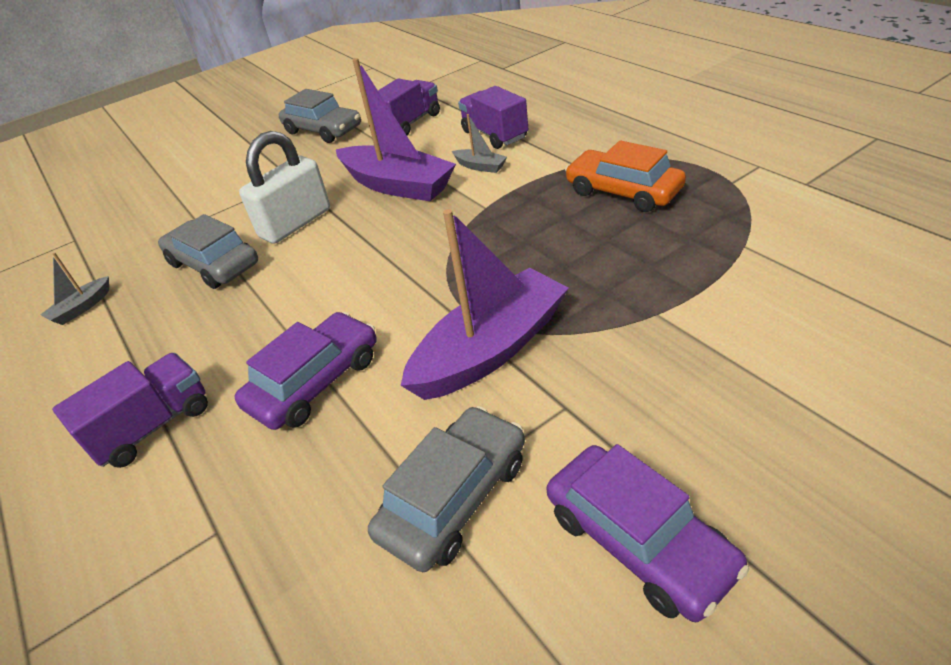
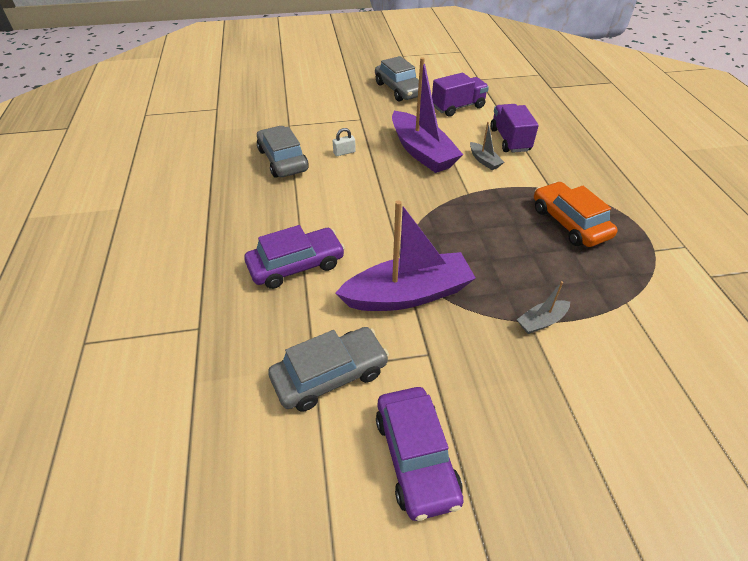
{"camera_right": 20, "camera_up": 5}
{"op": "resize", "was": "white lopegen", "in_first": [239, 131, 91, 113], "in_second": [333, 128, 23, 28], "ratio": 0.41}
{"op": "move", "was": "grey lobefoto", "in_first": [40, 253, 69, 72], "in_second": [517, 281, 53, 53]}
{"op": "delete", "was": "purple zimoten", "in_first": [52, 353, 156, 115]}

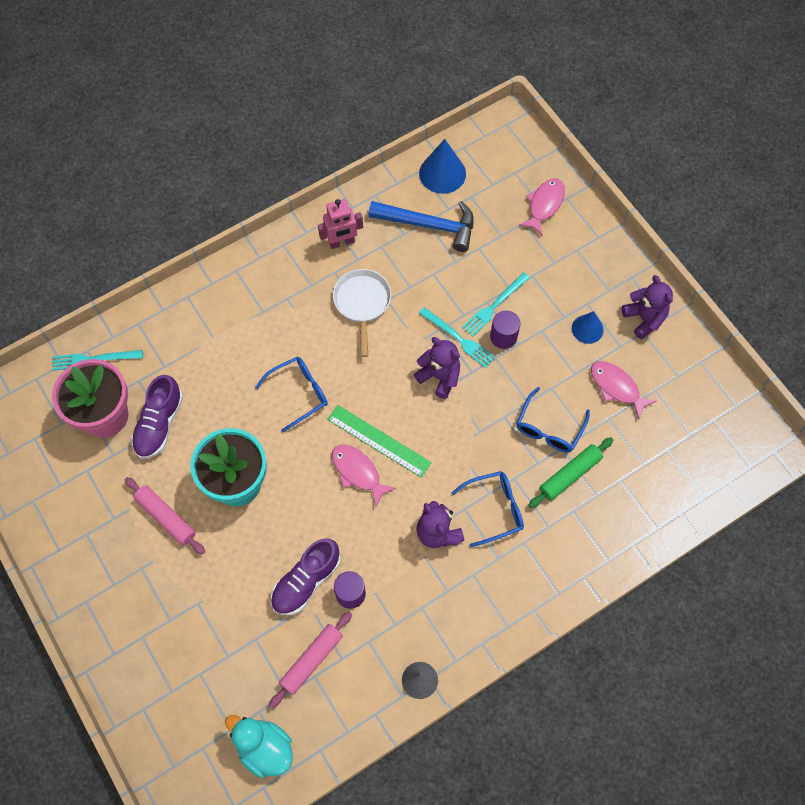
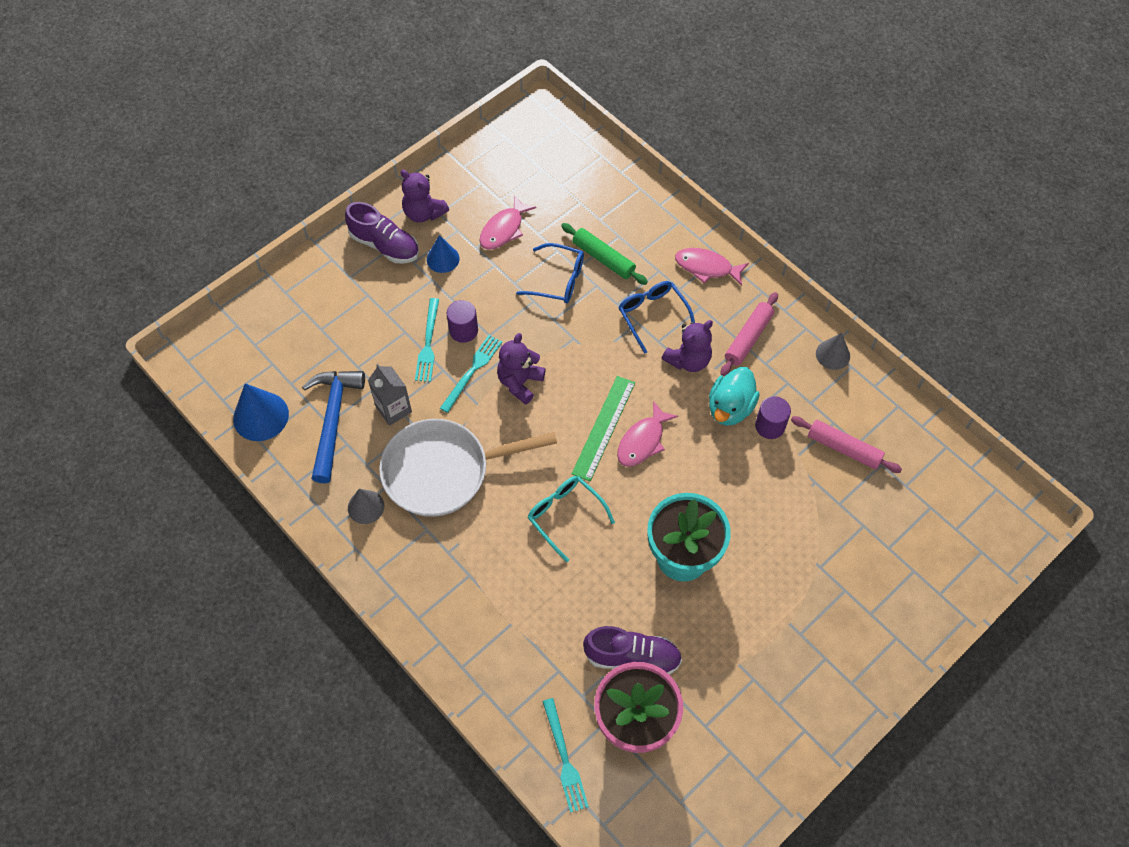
{"camera_right": -100, "camera_up": -5}
{"op": "move", "was": "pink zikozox", "in_first": [519, 178, 46, 58], "in_second": [675, 248, 74, 38]}
{"op": "replace", "was": "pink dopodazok", "now": "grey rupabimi", "in_first": [318, 199, 45, 50], "in_second": [348, 489, 36, 35]}
{"op": "resize", "was": "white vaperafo", "in_first": [333, 269, 58, 88], "in_second": [379, 419, 178, 98], "ratio": 1.58}
{"op": "rotate", "was": "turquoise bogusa", "in_first": [462, 272, 68, 65], "in_second": [415, 298, 24, 84], "clockwise": 60}
{"op": "rotate", "was": "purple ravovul", "in_first": [622, 275, 51, 64], "in_second": [400, 170, 49, 53], "clockwise": -105}
{"op": "recolor", "was": "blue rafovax", "now": "turquoise rafovax", "in_first": [255, 357, 73, 75], "in_second": [528, 476, 87, 86]}
{"op": "move", "was": "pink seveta", "in_first": [125, 477, 80, 77], "in_second": [720, 292, 58, 84]}
{"op": "move", "was": "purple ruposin", "in_first": [271, 538, 70, 77], "in_second": [345, 202, 74, 62]}
{"op": "move", "was": "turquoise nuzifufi", "in_first": [225, 715, 68, 63], "in_second": [709, 367, 51, 59]}
{"op": "insert", "now": "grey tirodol", "in_second": [368, 364, 44, 62]}

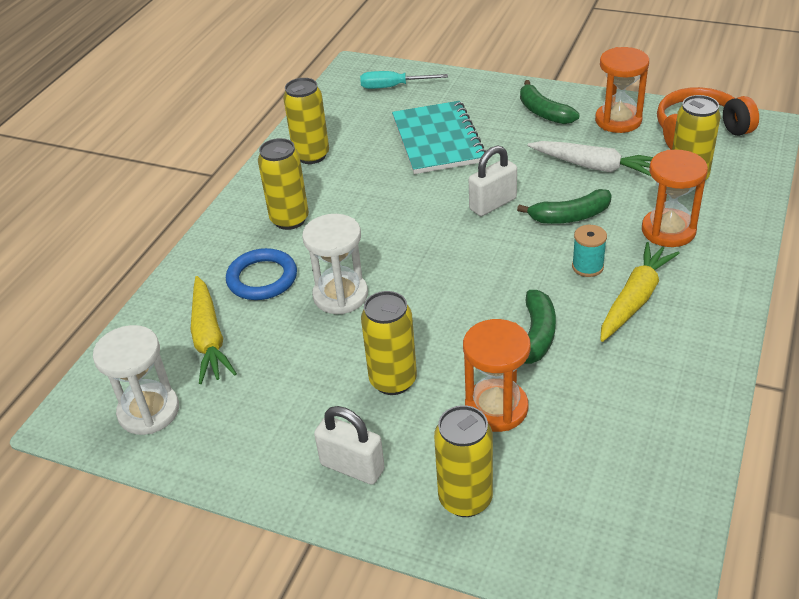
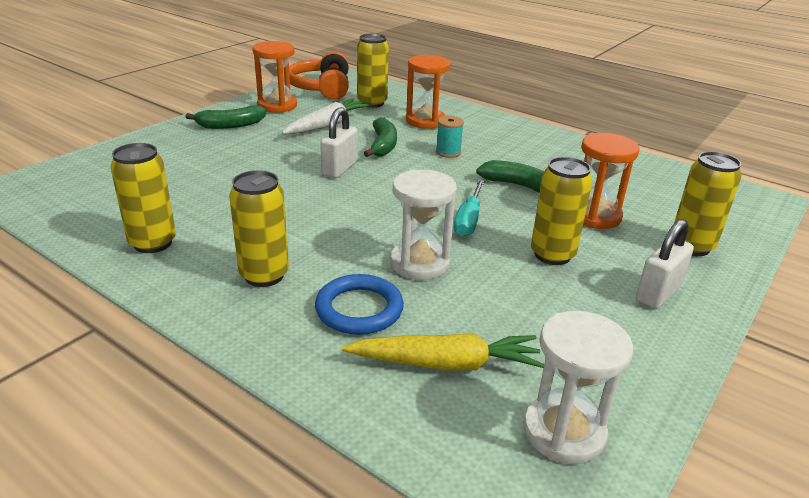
{"camera_right": -80, "camera_up": -10}
{"op": "move", "was": "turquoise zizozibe", "in_first": [360, 71, 88, 18], "in_second": [454, 179, 30, 58]}
{"op": "delete", "was": "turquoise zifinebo", "in_first": [392, 101, 94, 73]}
{"op": "rotate", "was": "white lopegen", "in_first": [469, 145, 48, 71], "in_second": [320, 107, 38, 71], "clockwise": 45}
{"op": "delete", "was": "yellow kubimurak", "in_first": [600, 242, 80, 100]}

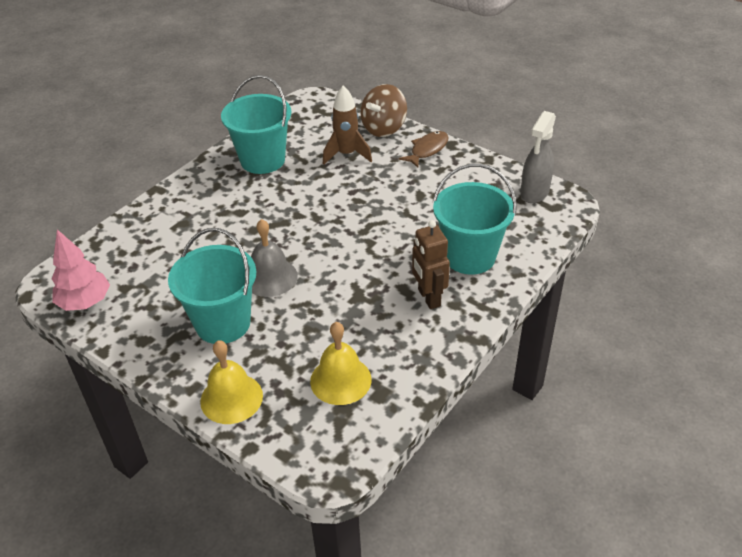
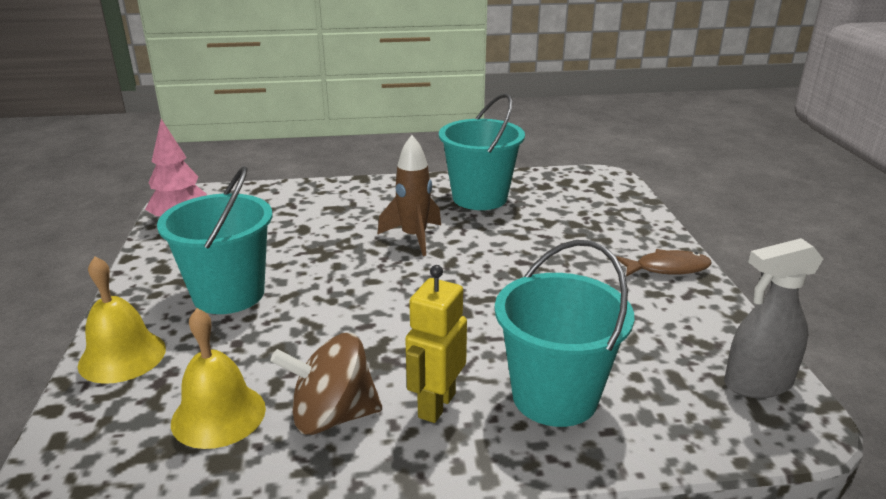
{"camera_right": 45, "camera_up": -15}
{"op": "move", "was": "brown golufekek", "in_first": [361, 84, 46, 53], "in_second": [270, 333, 112, 102]}
{"op": "move", "was": "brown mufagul", "in_first": [323, 85, 49, 80], "in_second": [377, 135, 64, 121]}
{"op": "delete", "was": "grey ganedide", "in_first": [251, 219, 47, 78]}
{"op": "recolor", "was": "brown dopodazok", "now": "yellow dopodazok", "in_first": [412, 220, 38, 89], "in_second": [405, 265, 62, 158]}

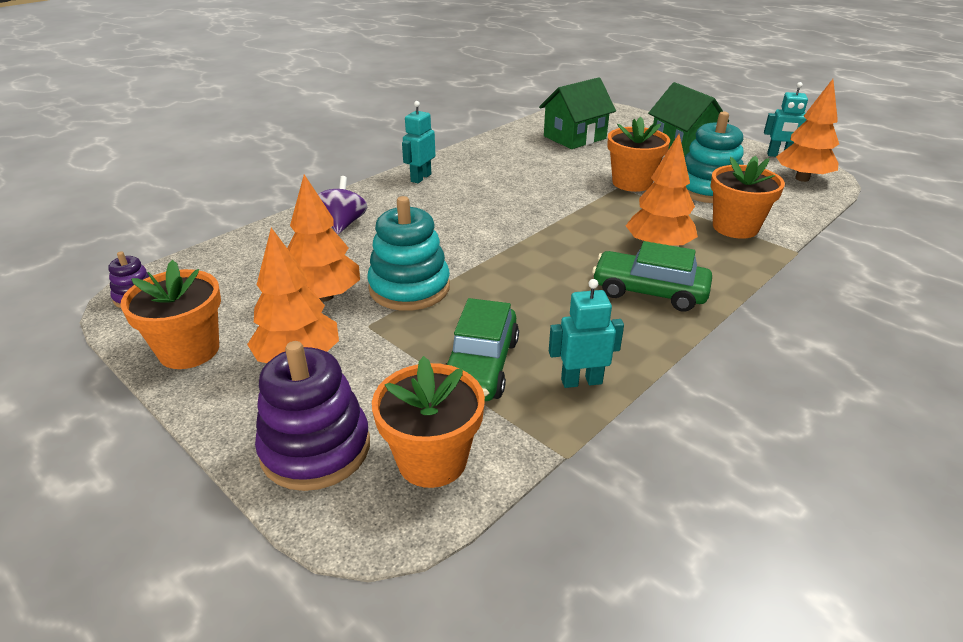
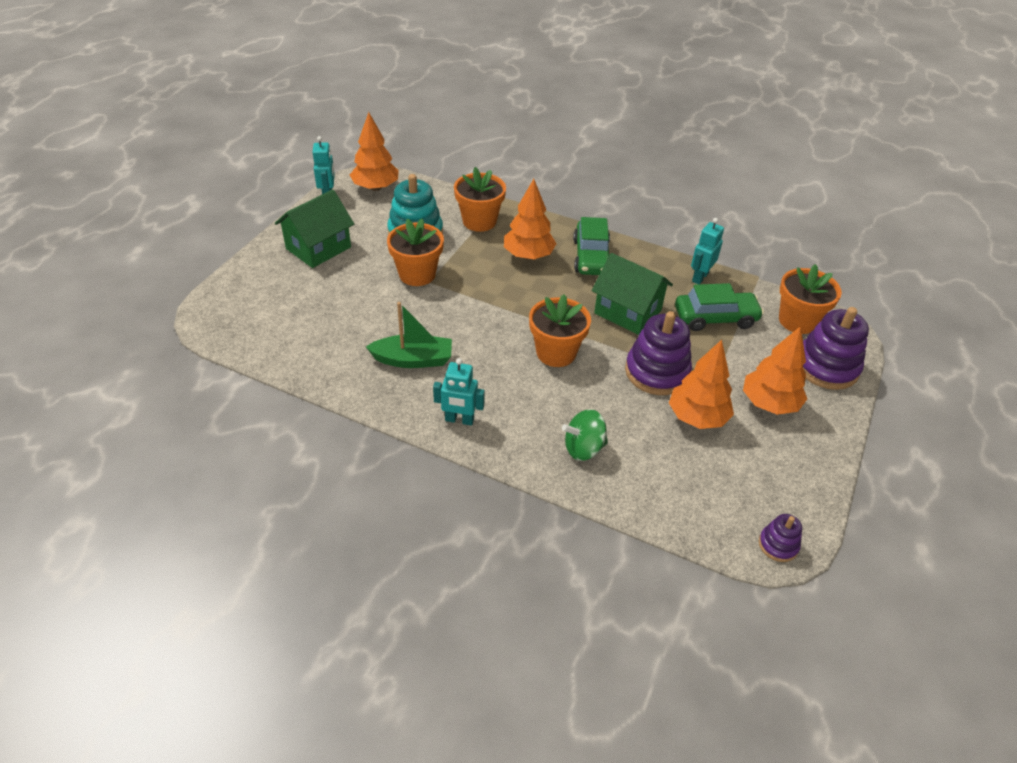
{"camera_right": -110, "camera_up": 10}
{"op": "move", "was": "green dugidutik", "in_first": [539, 77, 77, 72], "in_second": [592, 253, 81, 82]}
{"op": "recolor", "was": "purple golufekek", "now": "green golufekek", "in_first": [318, 176, 49, 58], "in_second": [562, 409, 46, 52]}
{"op": "recolor", "was": "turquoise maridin", "now": "purple maridin", "in_first": [367, 196, 83, 115], "in_second": [625, 311, 67, 84]}
{"op": "move", "was": "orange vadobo", "in_first": [120, 260, 101, 109], "in_second": [529, 294, 62, 73]}
{"op": "rotate", "was": "turquoise dopodazok", "in_first": [549, 279, 75, 109], "in_second": [691, 218, 33, 66], "clockwise": 60}
{"op": "insert", "now": "green lobefoto", "in_second": [366, 302, 86, 66]}

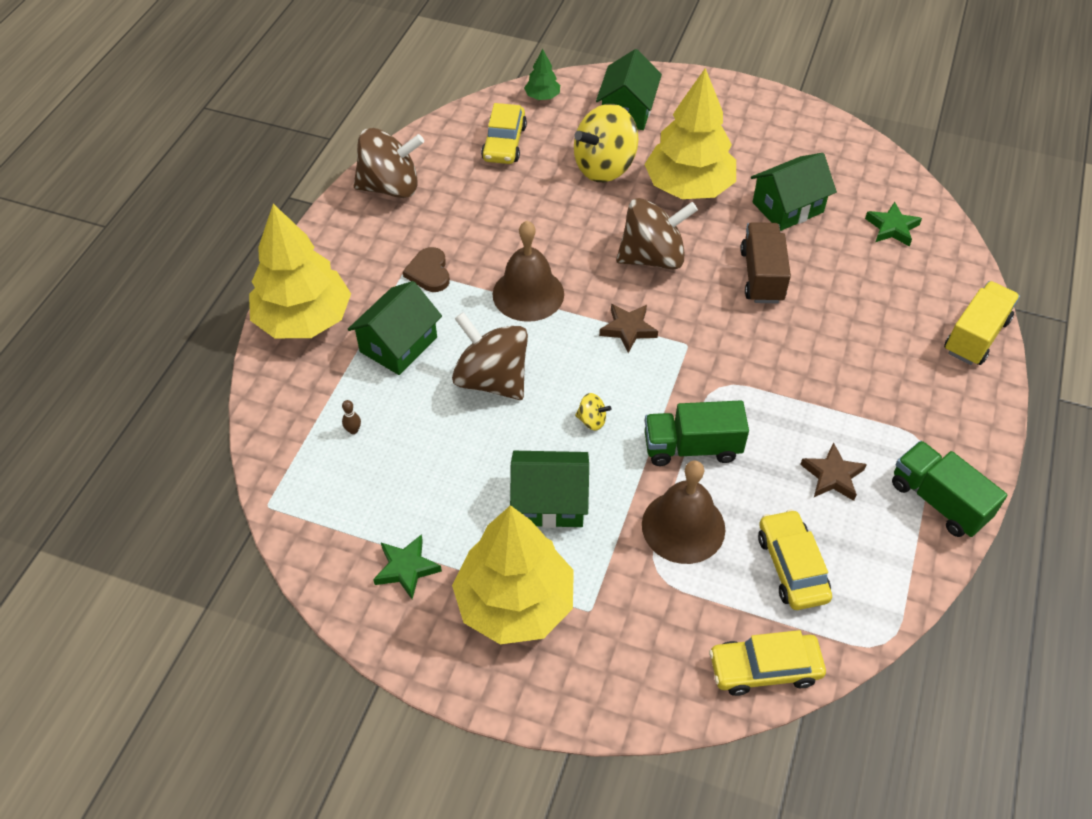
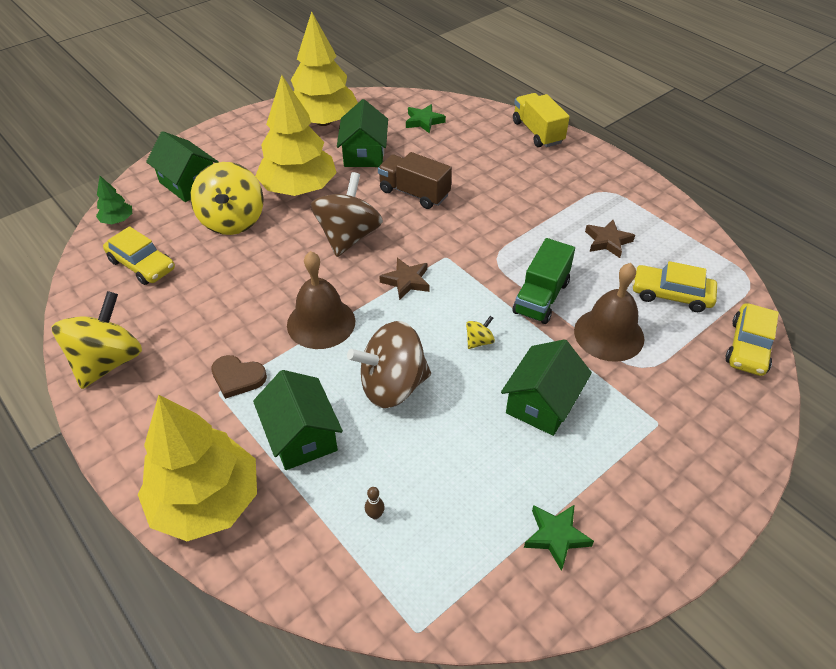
{"camera_right": -60, "camera_up": -5}
{"op": "recolor", "was": "brown golufekek", "now": "yellow golufekek", "in_first": [354, 128, 70, 70], "in_second": [52, 291, 90, 98]}
{"op": "delete", "was": "green zimoten", "in_first": [892, 441, 116, 96]}
{"op": "move", "was": "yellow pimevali", "in_first": [452, 505, 122, 139], "in_second": [291, 11, 67, 115]}

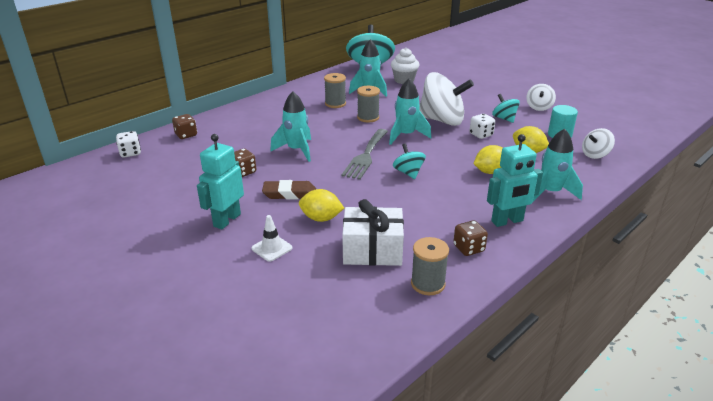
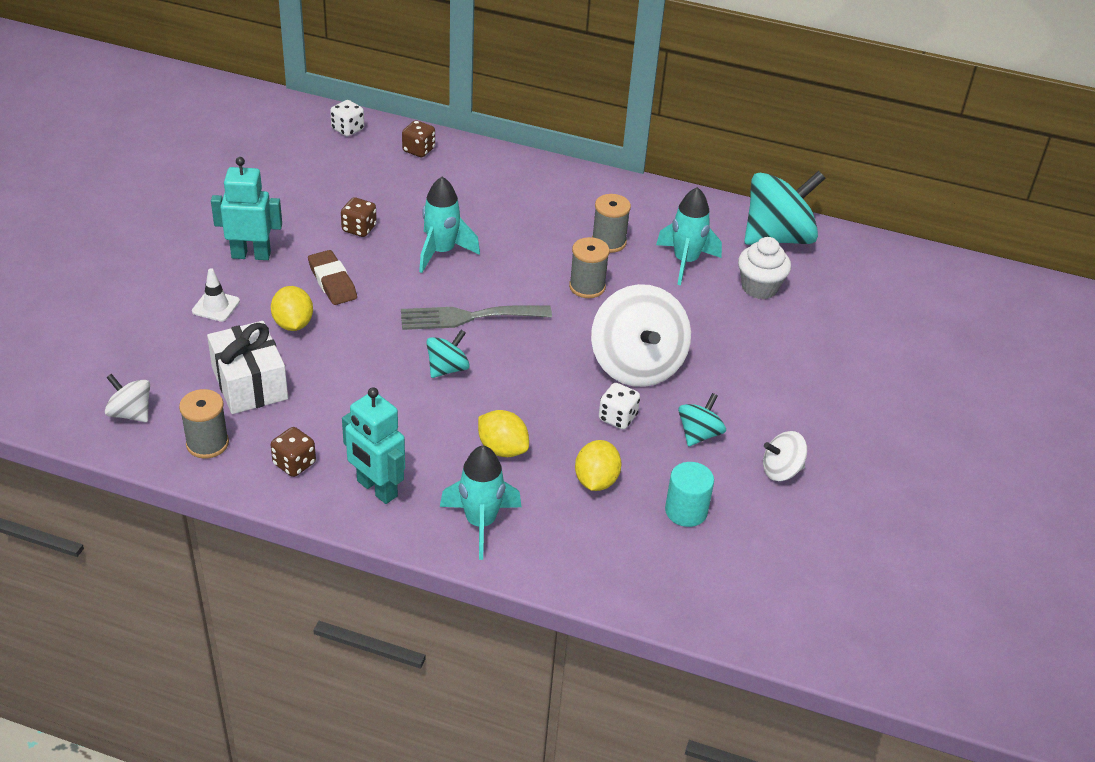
{"camera_right": 60, "camera_up": 10}
{"op": "delete", "was": "turquoise mufagul", "in_first": [389, 78, 42, 67]}
{"op": "move", "was": "white golufekek", "in_first": [582, 128, 33, 31], "in_second": [105, 374, 45, 48]}

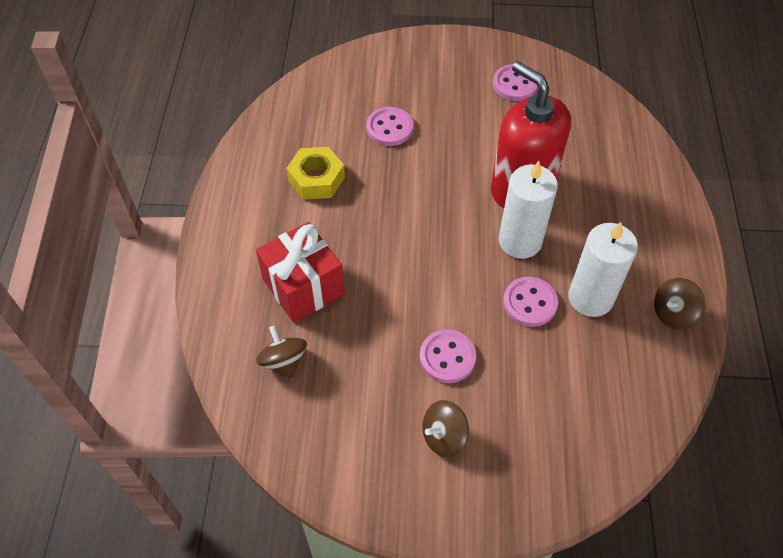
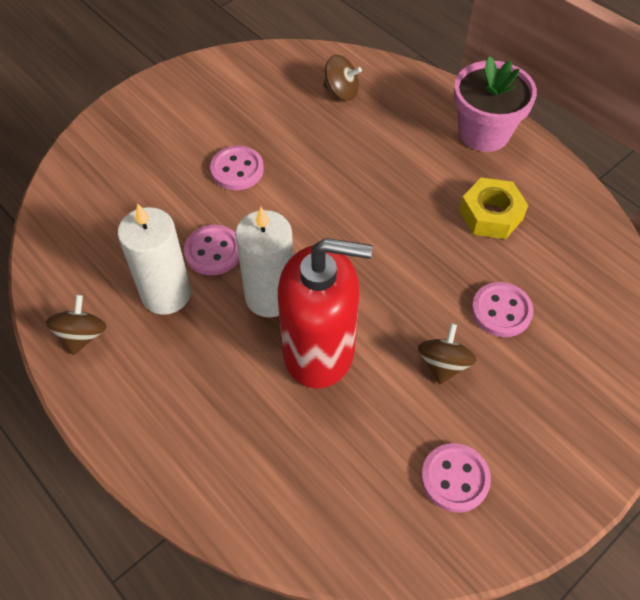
{"camera_right": 135, "camera_up": 0}
{"op": "delete", "was": "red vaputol", "in_first": [256, 222, 89, 101]}
{"op": "move", "was": "brown golufekek", "in_first": [422, 400, 47, 57], "in_second": [418, 323, 59, 62]}
{"op": "insert", "now": "pink vadobo", "in_second": [454, 56, 83, 96]}

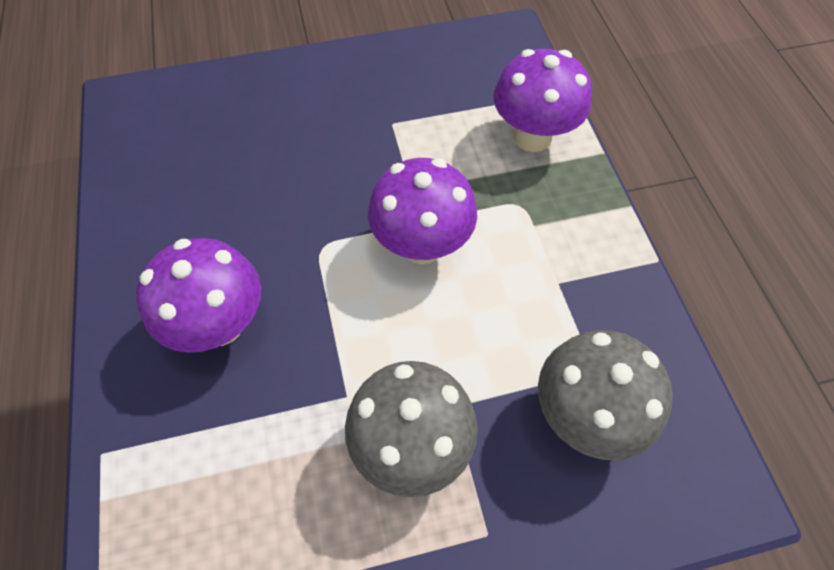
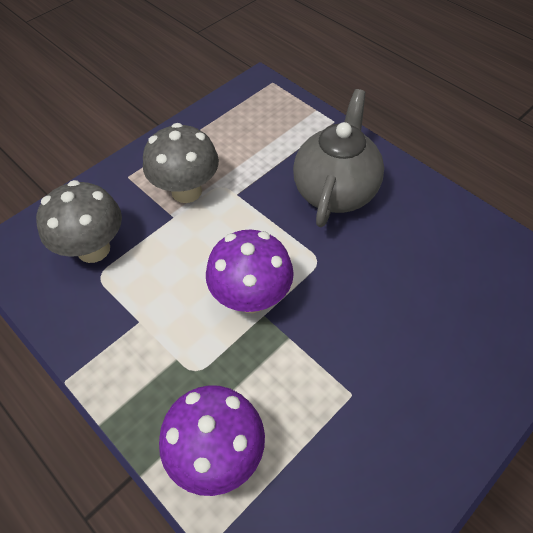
{"camera_right": 150, "camera_up": -5}
{"op": "replace", "was": "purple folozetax", "now": "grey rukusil", "in_first": [136, 238, 125, 115], "in_second": [293, 89, 91, 138]}

